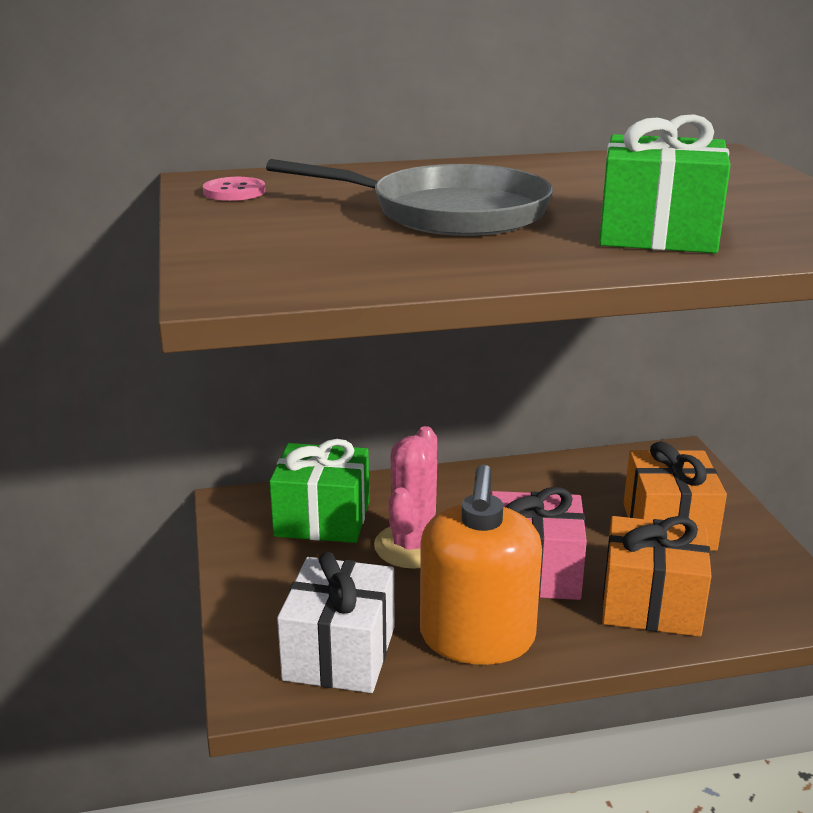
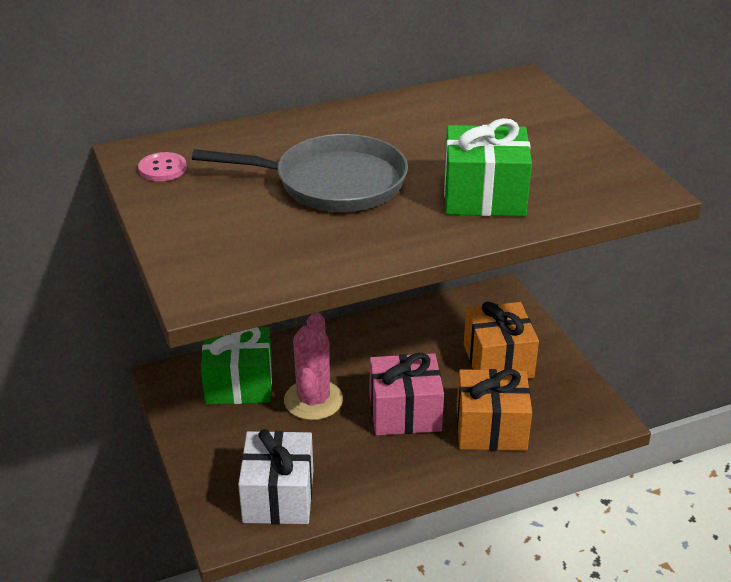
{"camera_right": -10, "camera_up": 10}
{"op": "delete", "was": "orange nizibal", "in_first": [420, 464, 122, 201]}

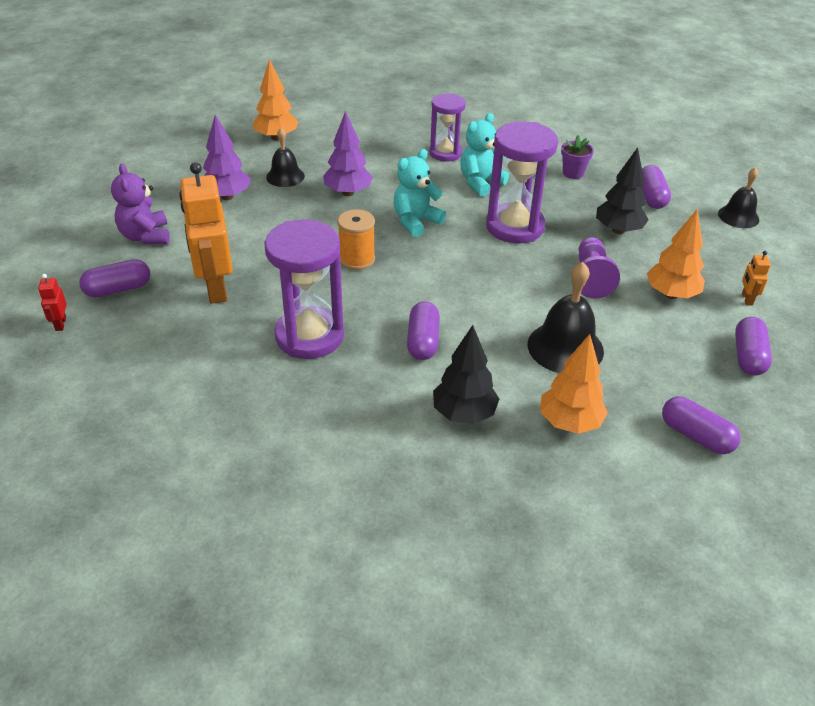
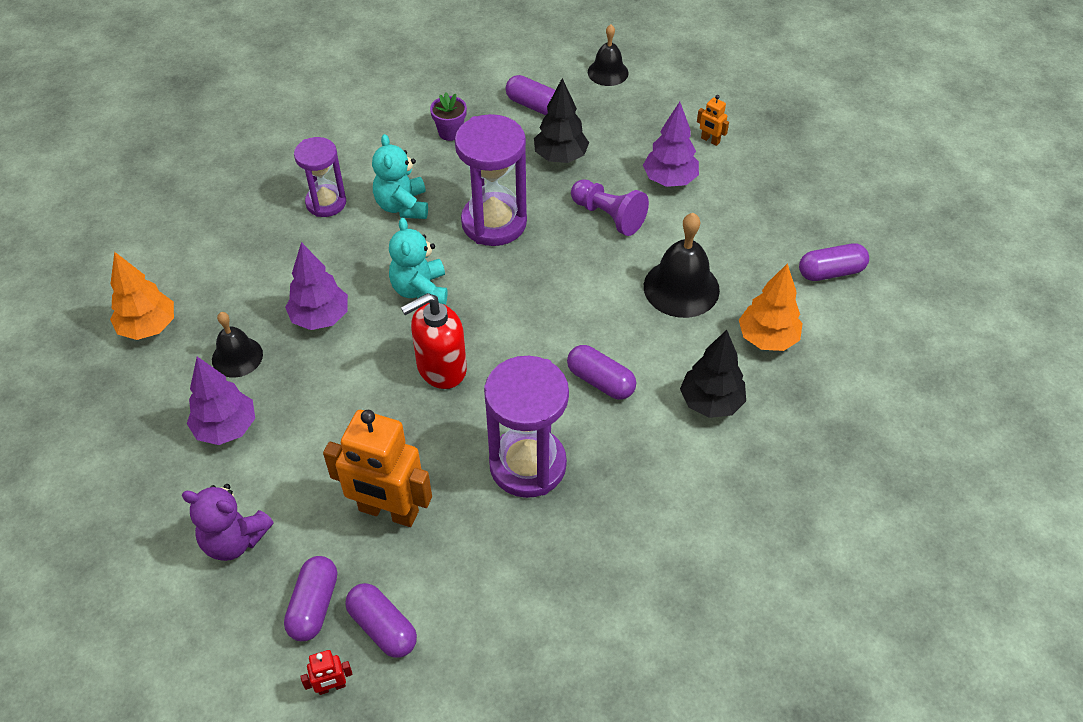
{"camera_right": -55, "camera_up": 10}
{"op": "replace", "was": "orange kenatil", "now": "red nizibal", "in_first": [338, 209, 37, 61], "in_second": [401, 293, 66, 96]}
{"op": "recolor", "was": "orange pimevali", "now": "purple pimevali", "in_first": [647, 210, 58, 89], "in_second": [643, 102, 56, 85]}
{"op": "rotate", "was": "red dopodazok", "in_first": [38, 274, 29, 57], "in_second": [300, 650, 53, 45], "clockwise": -45}
{"op": "move", "was": "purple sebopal", "in_first": [735, 317, 37, 59], "in_second": [345, 583, 72, 75]}

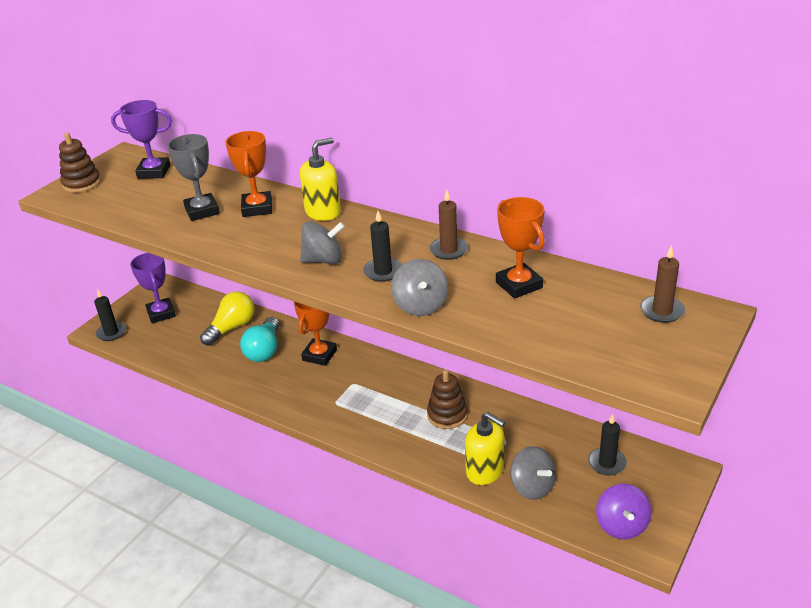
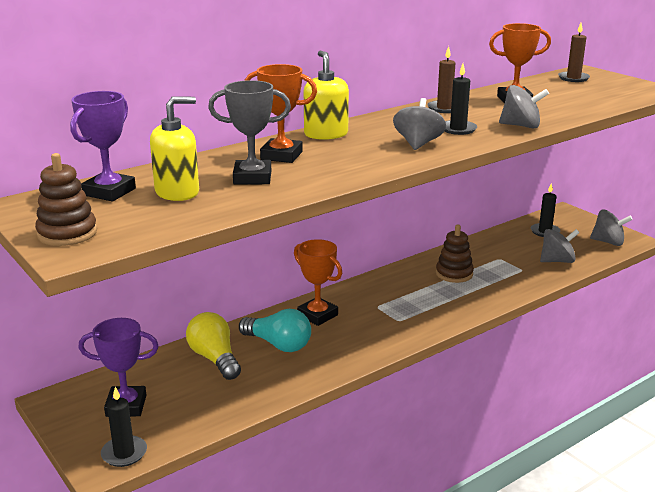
{"camera_right": -70, "camera_up": -10}
{"op": "move", "was": "yellow nizibal", "in_first": [465, 412, 40, 73], "in_second": [150, 96, 49, 105]}
{"op": "recolor", "was": "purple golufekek", "now": "grey golufekek", "in_first": [596, 484, 56, 55], "in_second": [590, 210, 43, 36]}

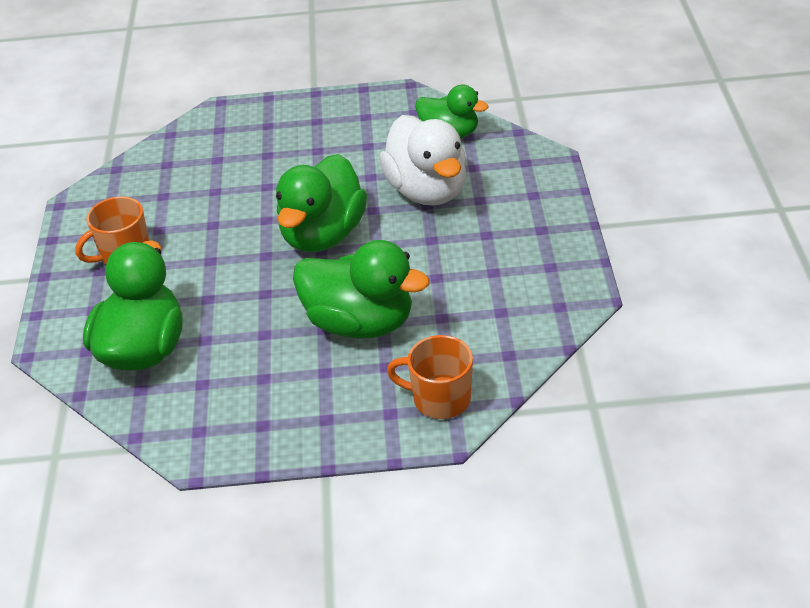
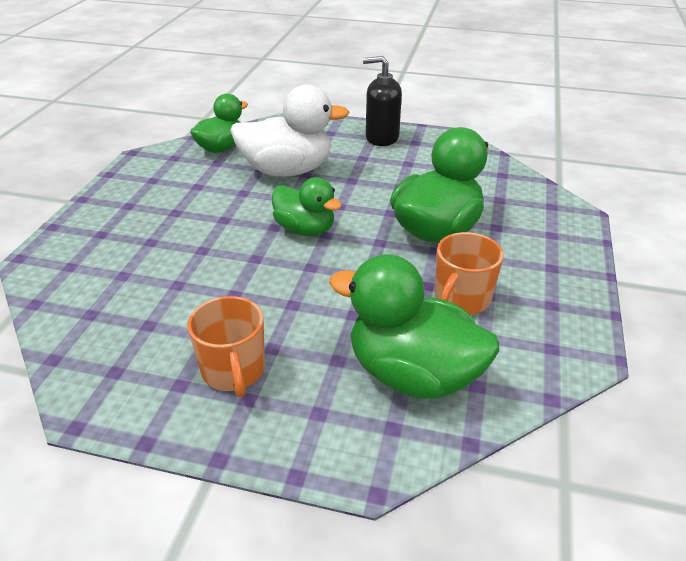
{"camera_right": -75, "camera_up": -5}
{"op": "resize", "was": "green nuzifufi", "in_first": [276, 154, 91, 98], "in_second": [272, 177, 70, 59], "ratio": 0.64}
{"op": "move", "was": "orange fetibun", "in_first": [387, 335, 86, 84], "in_second": [435, 232, 69, 83]}
{"op": "insert", "now": "black nizibal", "in_second": [363, 56, 39, 90]}

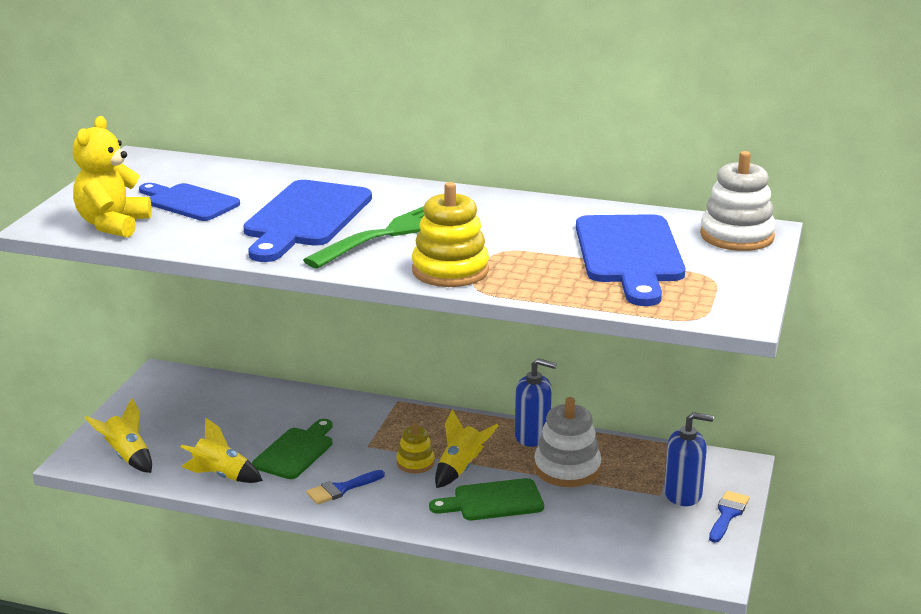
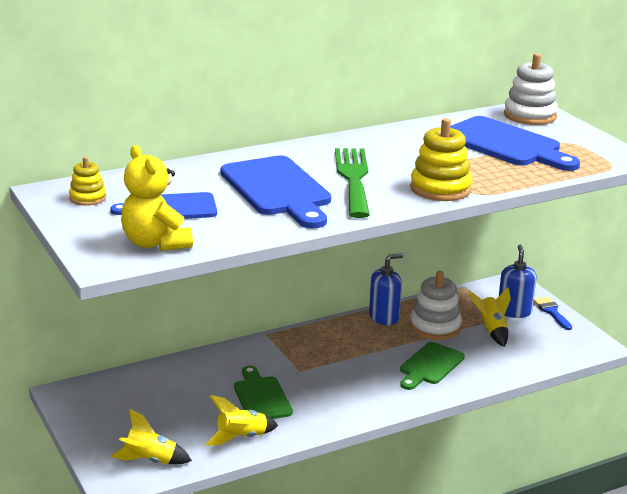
{"camera_right": -45, "camera_up": 0}
{"op": "move", "was": "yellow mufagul", "in_first": [435, 409, 64, 79], "in_second": [468, 288, 43, 59]}
{"op": "rotate", "was": "blue nizibal", "in_first": [664, 412, 50, 94], "in_second": [499, 245, 37, 73], "clockwise": -45}
{"op": "move", "was": "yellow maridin", "in_first": [397, 422, 38, 51], "in_second": [69, 156, 37, 50]}
{"op": "delete", "was": "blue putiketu", "in_first": [306, 470, 79, 35]}

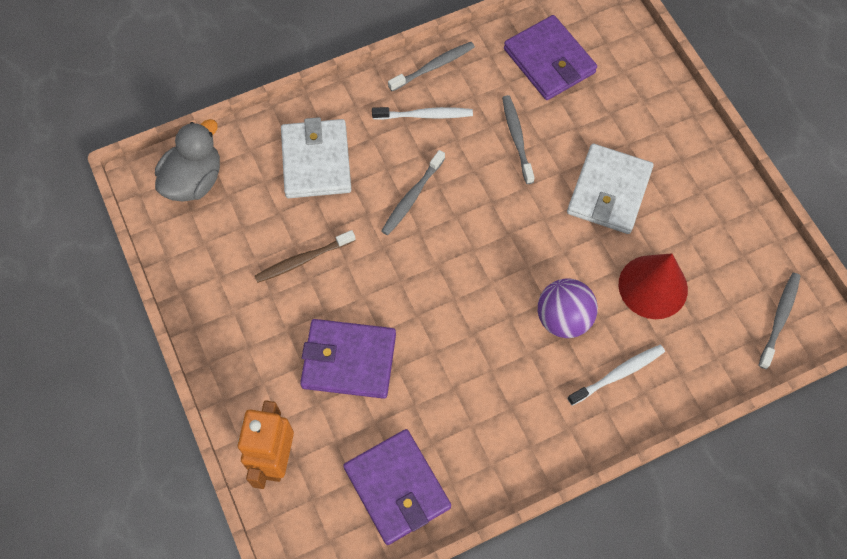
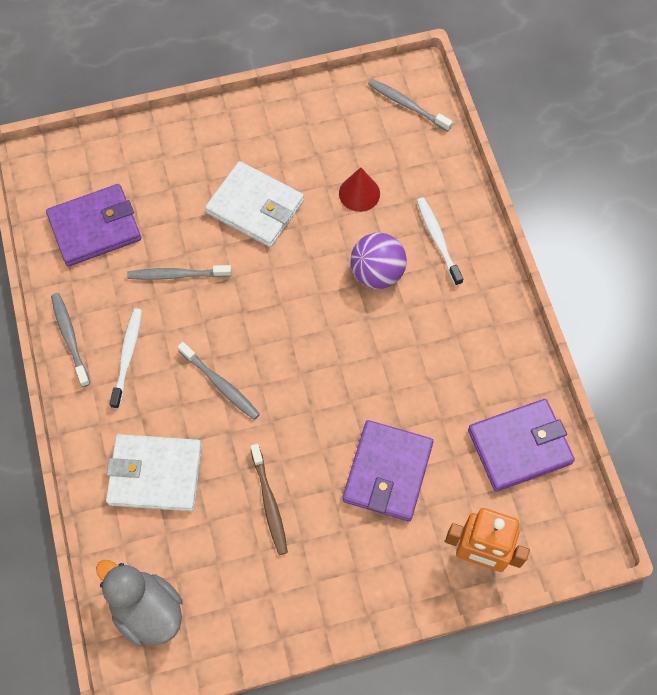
{"camera_right": -80, "camera_up": 0}
{"op": "resize", "was": "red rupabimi", "in_first": [619, 253, 69, 66], "in_second": [339, 167, 41, 45], "ratio": 0.64}

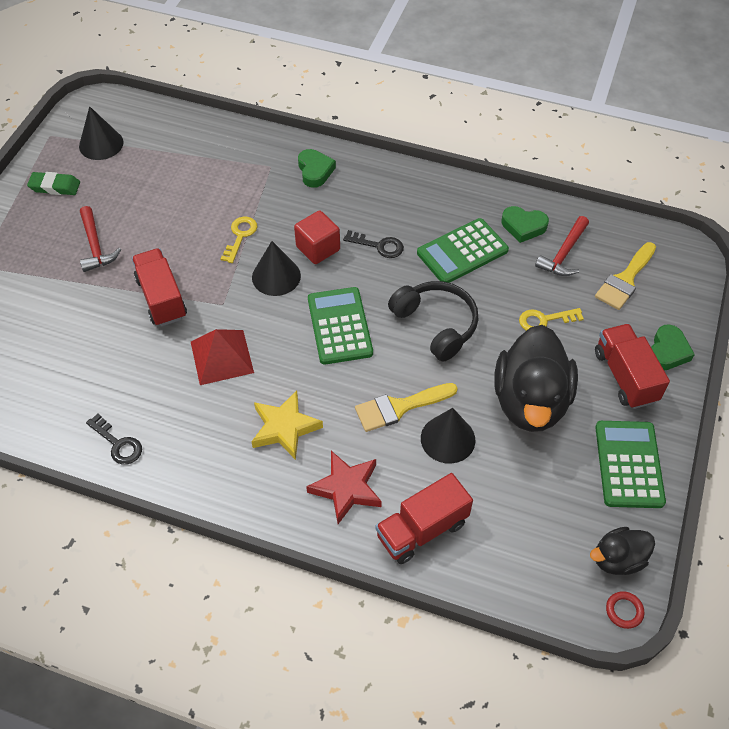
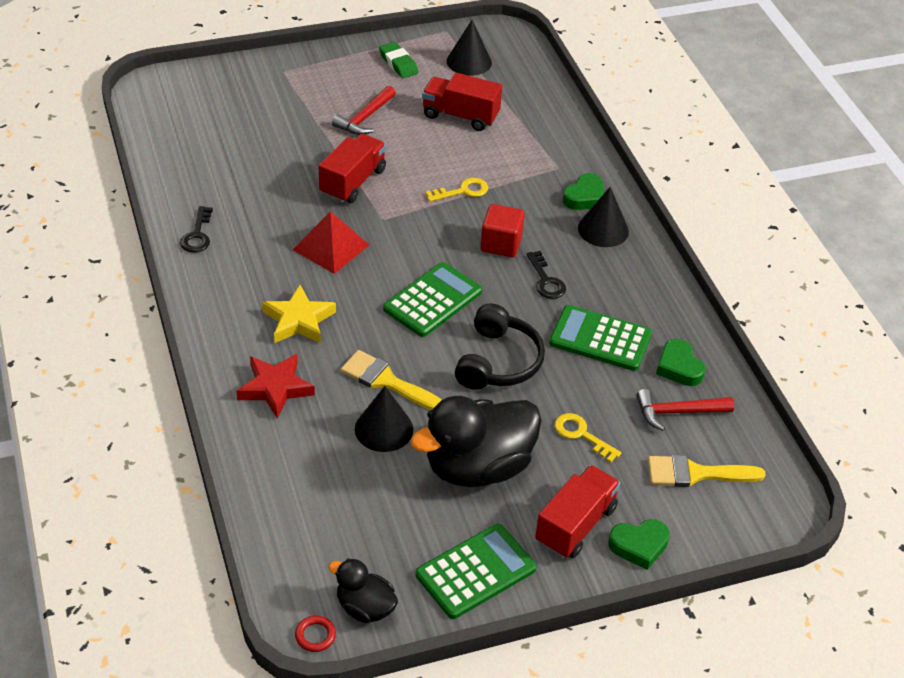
{"camera_right": 50, "camera_up": -10}
{"op": "move", "was": "black rupabimi", "in_first": [252, 241, 49, 55], "in_second": [578, 187, 51, 60]}
{"op": "move", "was": "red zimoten", "in_first": [375, 473, 98, 91], "in_second": [422, 73, 80, 58]}

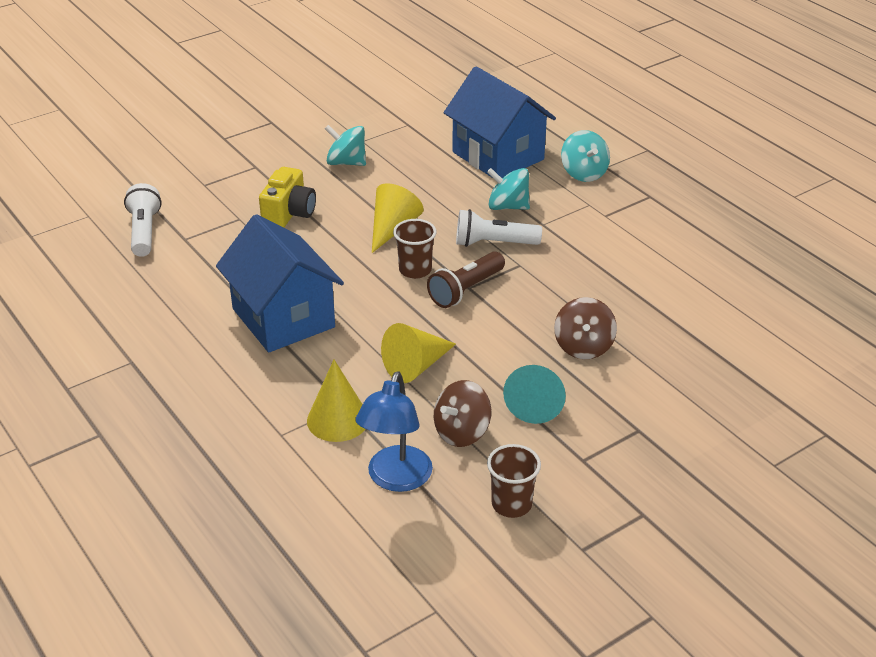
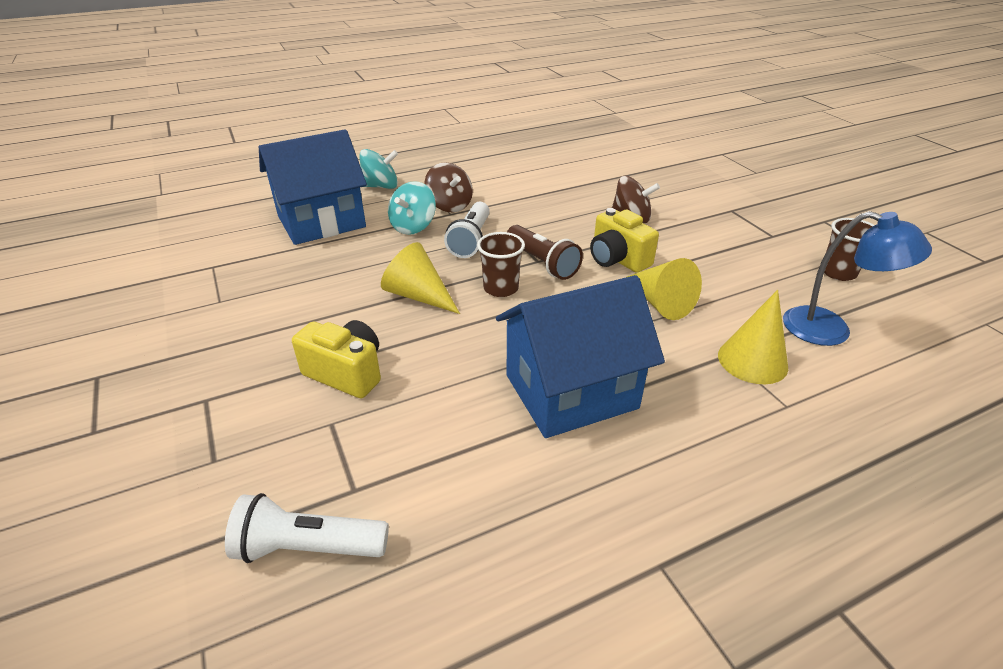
{"camera_right": -80, "camera_up": 0}
{"op": "delete", "was": "turquoise golufekek", "in_first": [325, 125, 41, 41]}
{"op": "delete", "was": "turquoise rupabimi", "in_first": [503, 365, 63, 59]}
{"op": "move", "was": "brown golufekek", "in_first": [434, 380, 57, 67], "in_second": [425, 162, 48, 50]}
{"op": "insert", "now": "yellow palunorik", "in_second": [590, 208, 69, 65]}

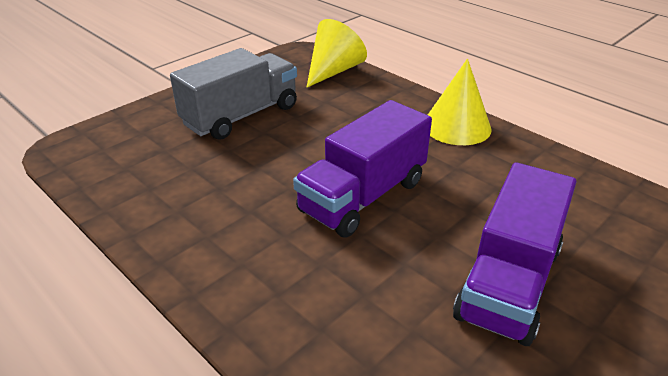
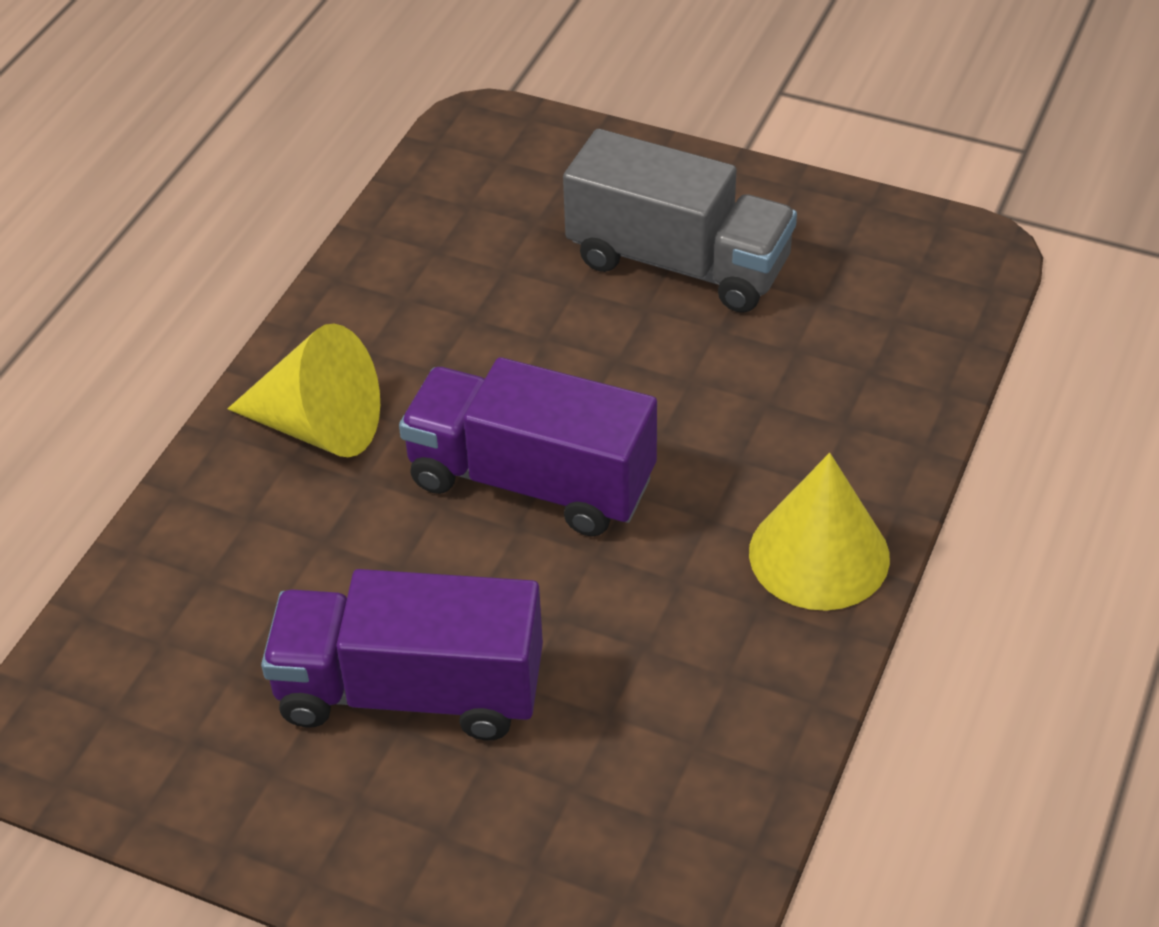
{"camera_right": 70, "camera_up": 10}
{"op": "move", "was": "yellow rupabimi", "in_first": [306, 19, 61, 69], "in_second": [227, 324, 153, 133]}

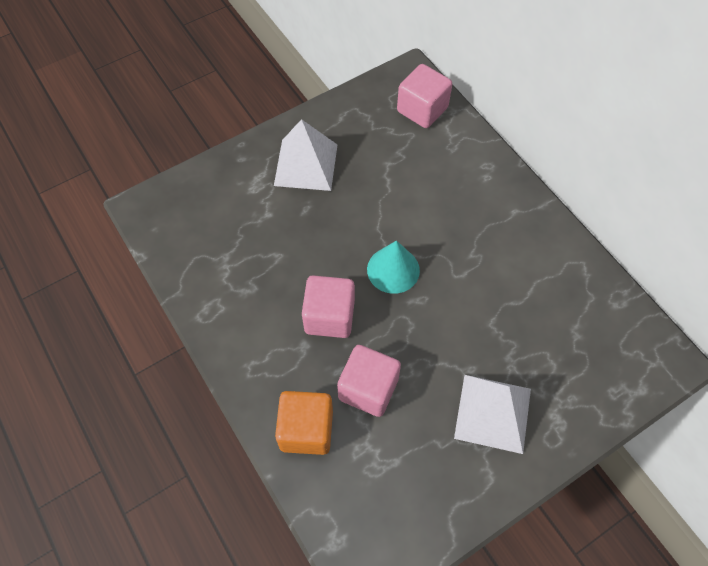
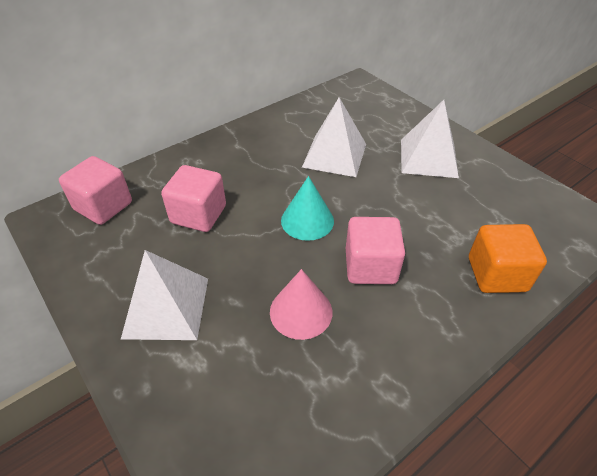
{"camera_right": -95, "camera_up": -15}
{"op": "move", "was": "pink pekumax", "in_first": [337, 345, 64, 72], "in_second": [161, 165, 65, 67]}
{"op": "insert", "now": "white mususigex", "in_second": [302, 97, 64, 80]}
{"op": "insert", "now": "pink rupabimi", "in_second": [270, 269, 62, 71]}

